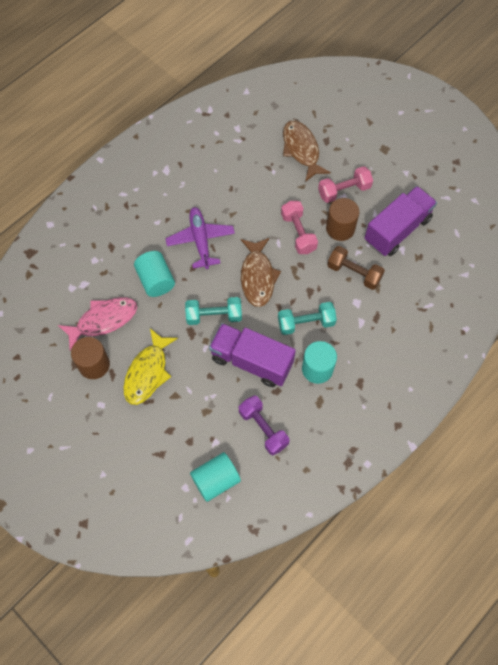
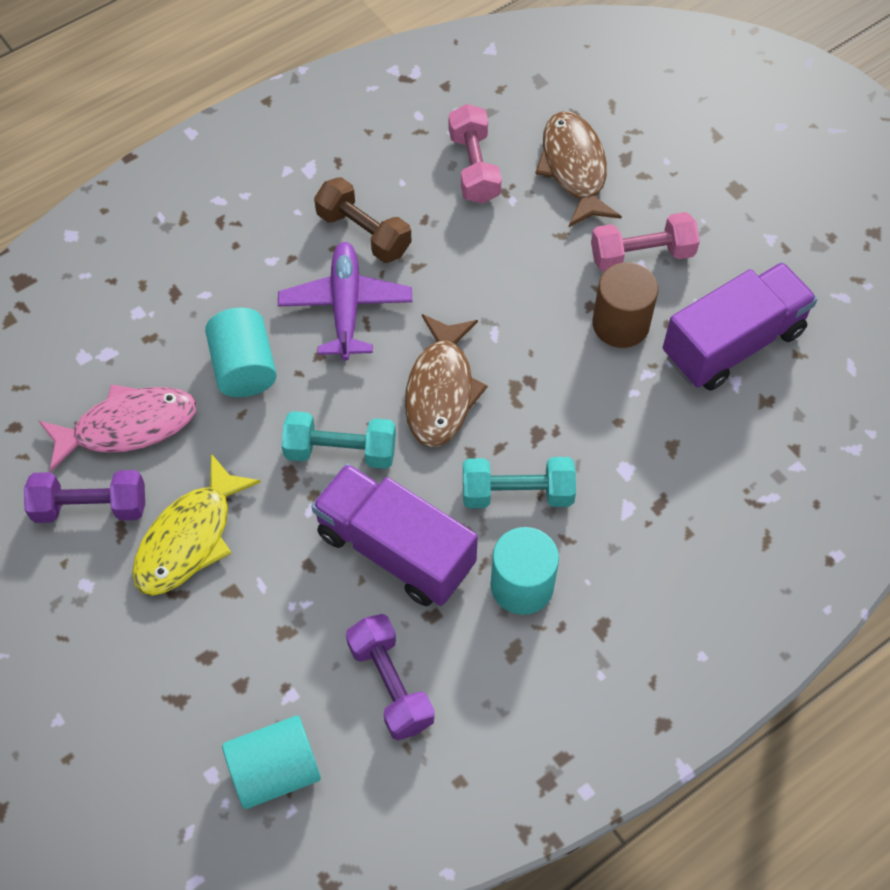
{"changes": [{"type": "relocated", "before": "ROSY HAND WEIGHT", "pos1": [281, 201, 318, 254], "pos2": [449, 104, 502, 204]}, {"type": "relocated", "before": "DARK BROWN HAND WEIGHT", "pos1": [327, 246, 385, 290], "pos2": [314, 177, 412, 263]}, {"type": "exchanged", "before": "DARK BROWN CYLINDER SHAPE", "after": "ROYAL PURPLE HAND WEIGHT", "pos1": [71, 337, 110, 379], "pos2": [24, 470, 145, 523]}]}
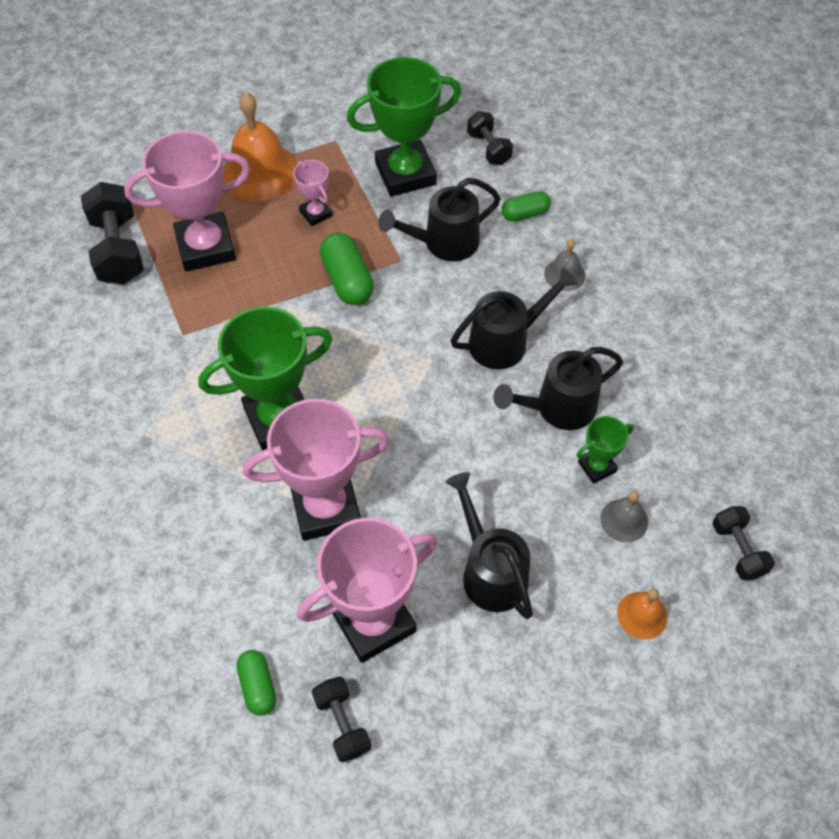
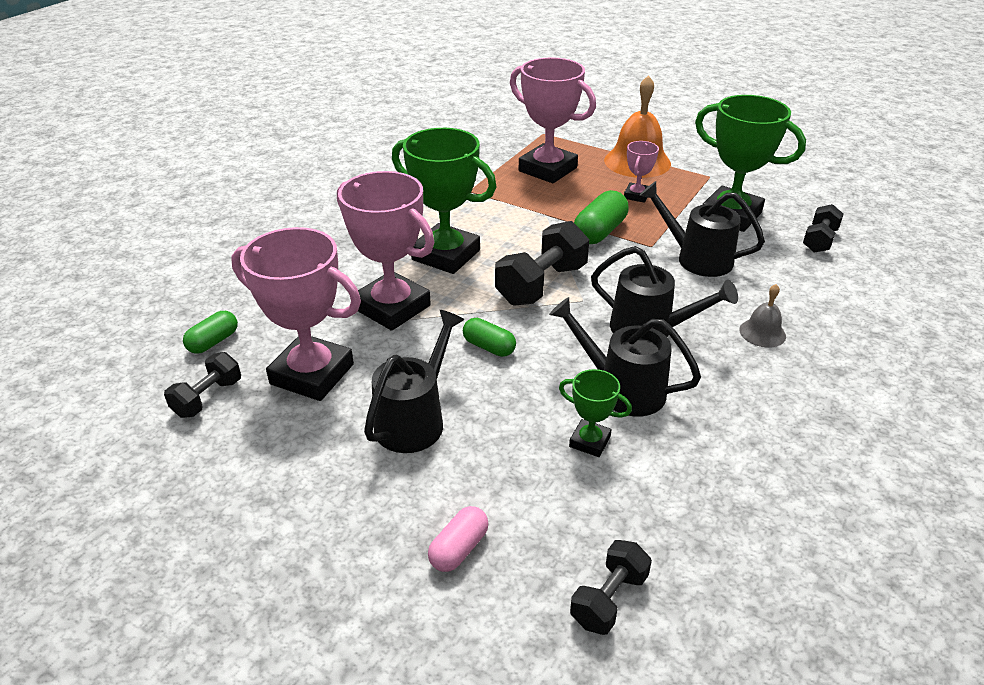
{"changes": [{"type": "relocated", "before": "BLACK HAND WEIGHT", "pos1": [81, 182, 144, 284], "pos2": [495, 221, 589, 306]}, {"type": "relocated", "before": "GREEN PILL SHAPE", "pos1": [501, 191, 551, 222], "pos2": [463, 318, 516, 357]}, {"type": "missing", "before": "GREY SCHOOL BELL", "pos1": [600, 491, 648, 542]}, {"type": "exchanged", "before": "BRIGHT ORANGE SCHOOL BELL", "after": "ROSY PILL SHAPE", "pos1": [617, 589, 667, 639], "pos2": [428, 506, 489, 572]}]}
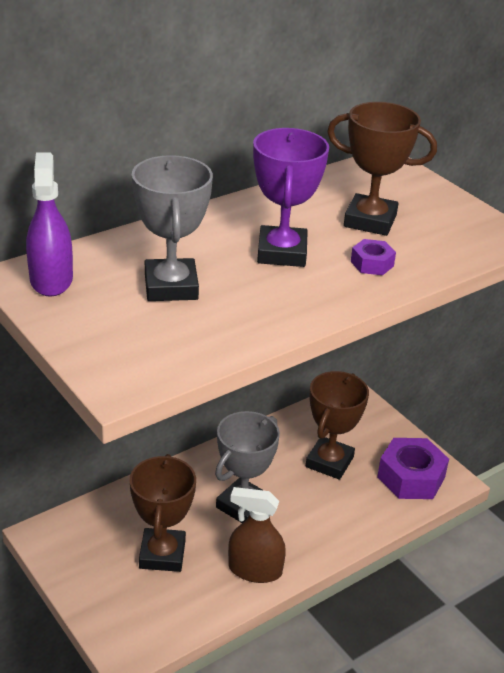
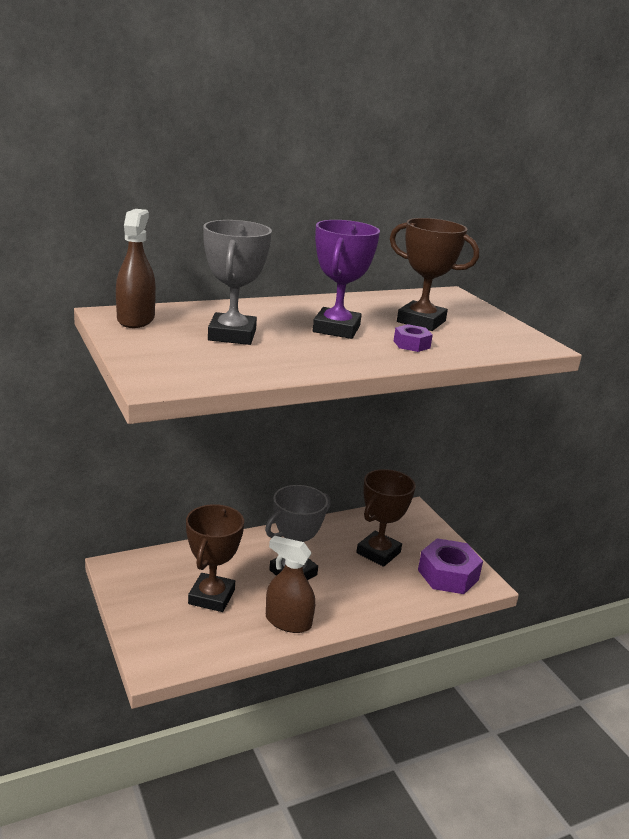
{"changes": [{"type": "colour", "before": "ROYAL PURPLE SPRAY BOTTLE", "after": "DARK BROWN SPRAY BOTTLE", "pos1": [26, 152, 73, 296], "pos2": [116, 209, 156, 328]}]}
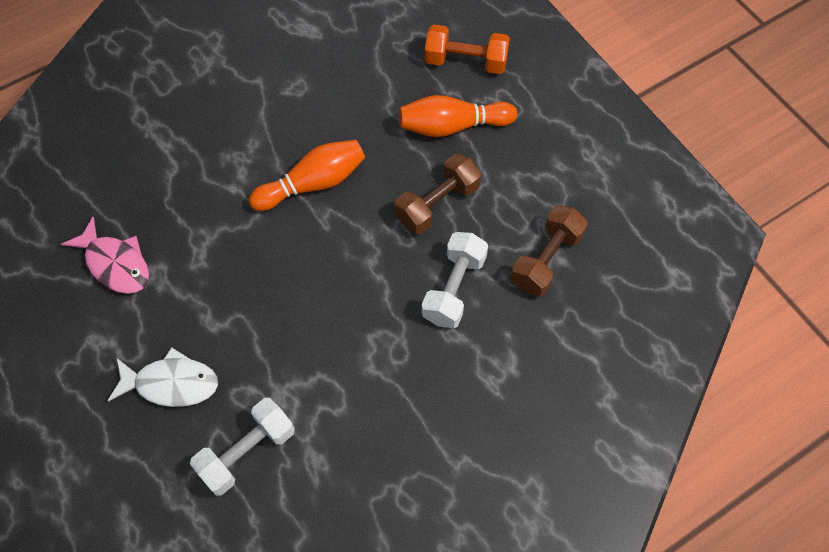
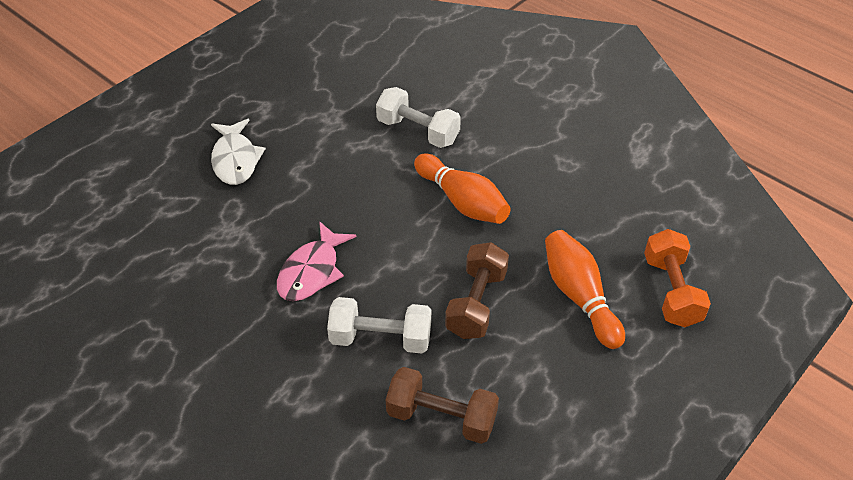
{"changes": [{"type": "spun", "before": "DARK BROWN HAND WEIGHT", "pos1": [395, 154, 481, 234], "pos2": [445, 242, 509, 339], "turn": 75}, {"type": "relocated", "before": "ROSY FISH", "pos1": [61, 217, 149, 294], "pos2": [277, 221, 356, 301]}, {"type": "relocated", "before": "SNOW-WHITE HAND WEIGHT", "pos1": [190, 398, 295, 496], "pos2": [376, 87, 461, 148]}]}
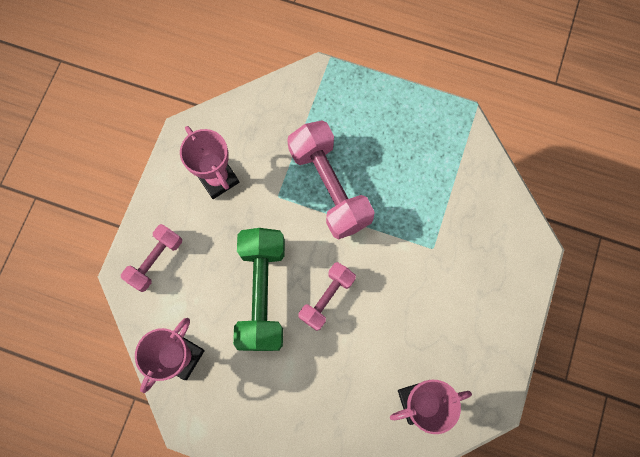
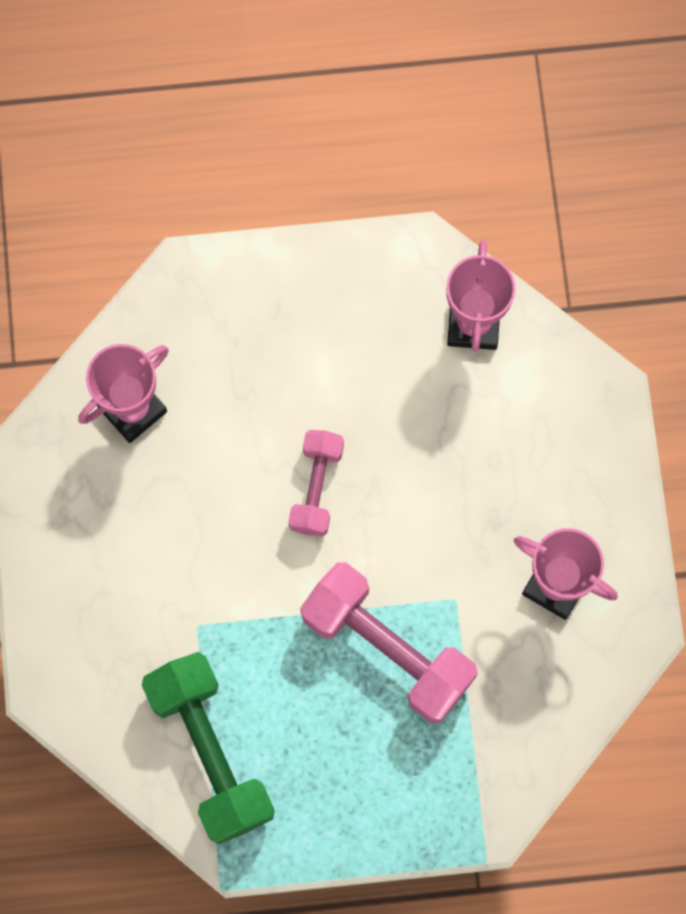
{"changes": [{"type": "missing", "before": "ROSY HAND WEIGHT", "pos1": [121, 224, 182, 292]}, {"type": "relocated", "before": "GREEN HAND WEIGHT", "pos1": [233, 228, 285, 351], "pos2": [142, 652, 275, 844]}]}
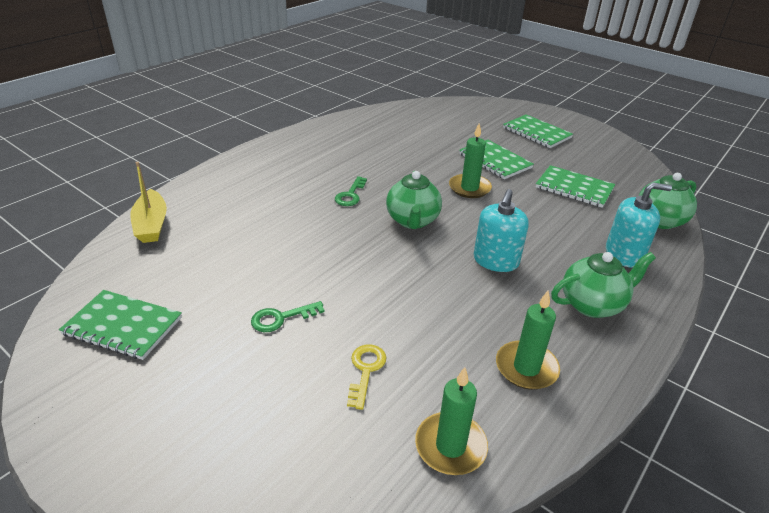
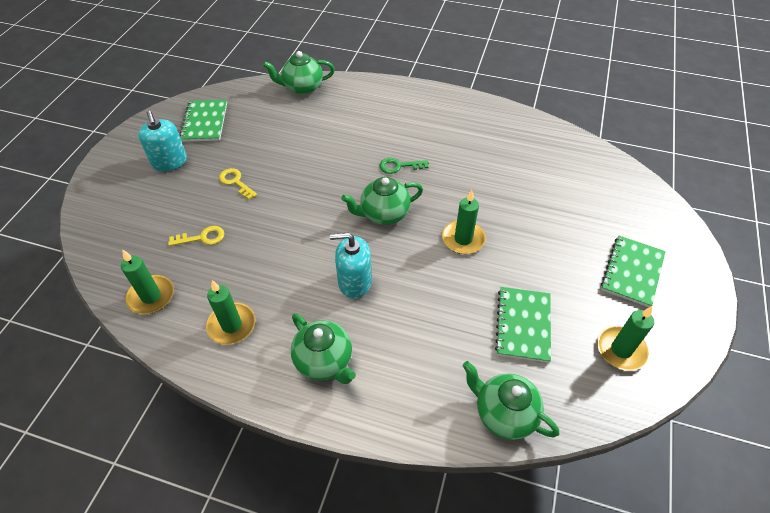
{"changes": [{"type": "missing", "before": "GREEN EXERCISE BOOK", "pos1": [459, 139, 534, 179]}, {"type": "exchanged", "before": "BRIGHT YELLOW BOAT", "after": "GREEN TEA POT", "pos1": [130, 162, 167, 243], "pos2": [263, 51, 335, 95]}, {"type": "relocated", "before": "TURQUOISE PUMP BOTTLE", "pos1": [606, 182, 672, 268], "pos2": [138, 111, 187, 171]}, {"type": "colour", "before": "GREEN LATCHKEY", "after": "BRIGHT YELLOW LATCHKEY", "pos1": [251, 301, 325, 332], "pos2": [219, 168, 257, 200]}, {"type": "appeared", "after": "GREEN PILLAR CANDLE", "pos2": [597, 306, 654, 371]}]}
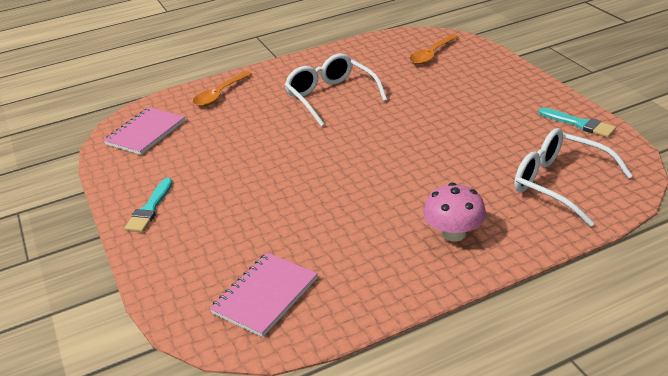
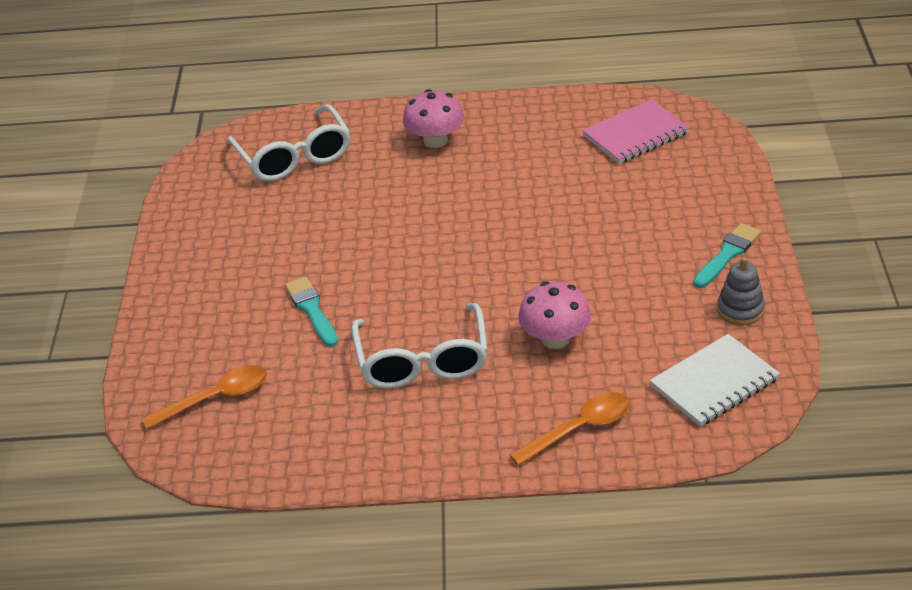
{"changes": [{"type": "colour", "before": "ROSY EXERCISE BOOK", "after": "SNOW-WHITE EXERCISE BOOK", "pos1": [103, 107, 185, 155], "pos2": [650, 334, 780, 427]}, {"type": "relocated", "before": "TURQUOISE BRUSH", "pos1": [538, 107, 616, 137], "pos2": [285, 277, 338, 347]}, {"type": "appeared", "after": "GREY STACKING TOY", "pos2": [717, 257, 765, 325]}, {"type": "appeared", "after": "ROSY FUNGUS", "pos2": [518, 281, 591, 349]}]}
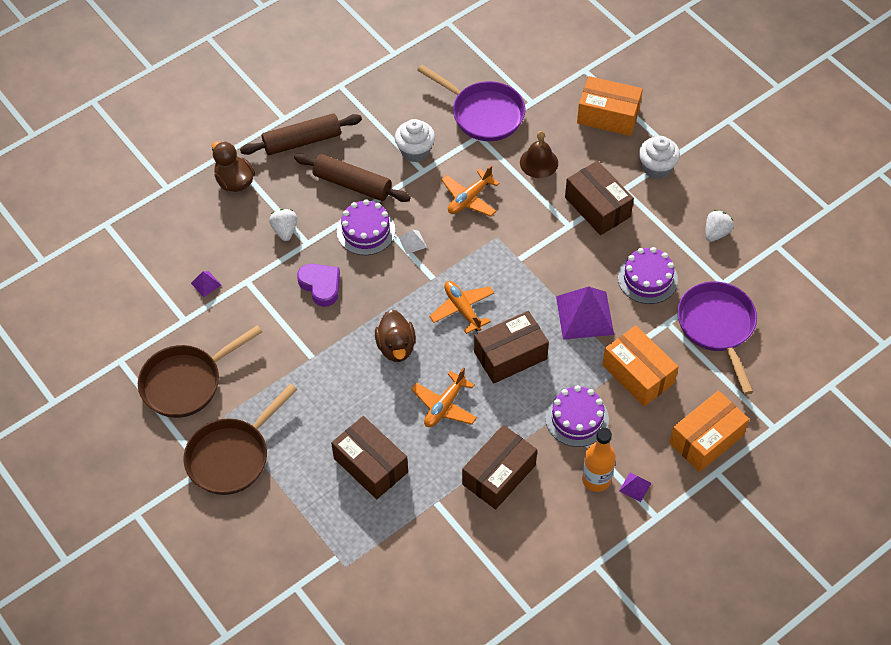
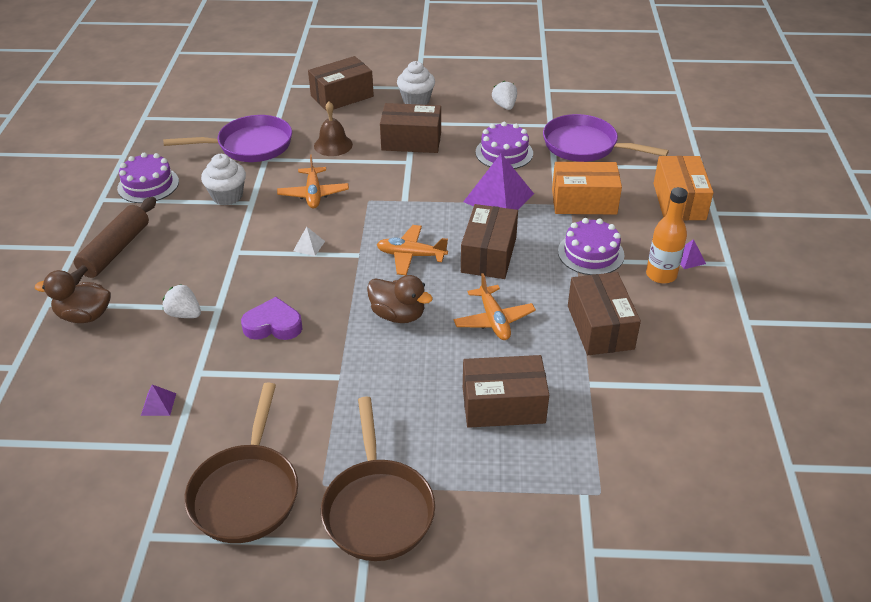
{"changes": [{"type": "colour", "before": "BRIGHT ORANGE PACKAGE", "after": "DARK BROWN PACKAGE", "pos1": [577, 76, 643, 136], "pos2": [308, 56, 374, 111]}, {"type": "missing", "before": "DARK BROWN PASTRY ROLLER", "pos1": [294, 153, 411, 202]}, {"type": "relocated", "before": "ROYAL PURPLE GATEAU", "pos1": [337, 199, 395, 255], "pos2": [117, 153, 179, 203]}]}
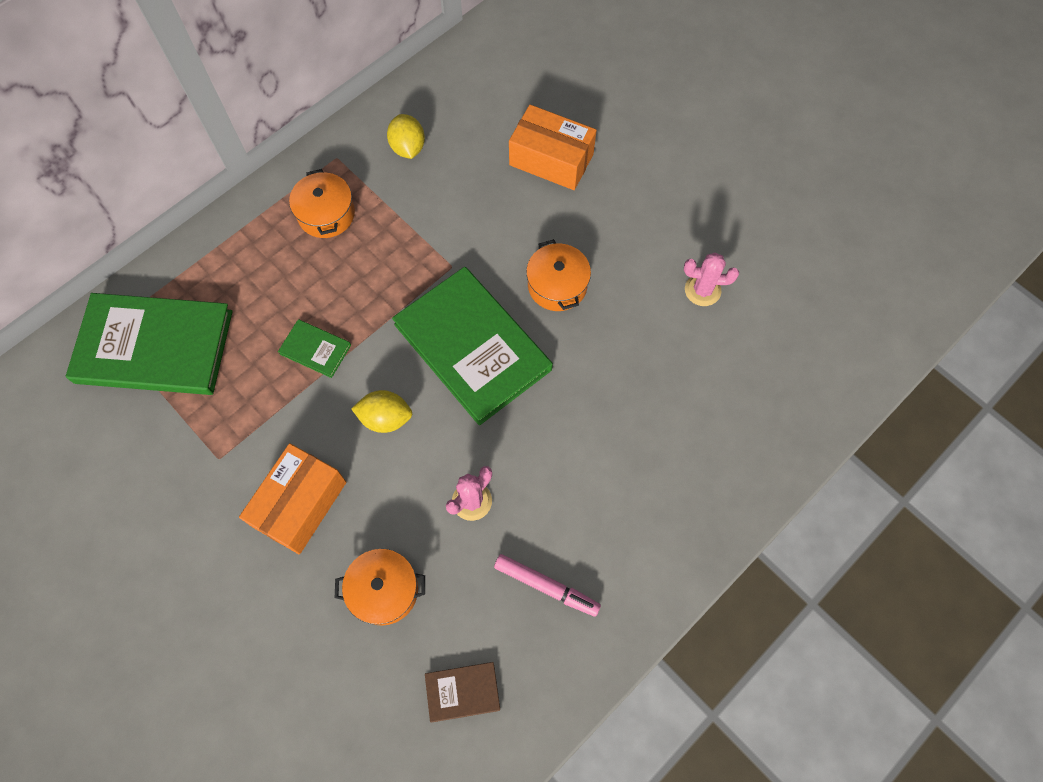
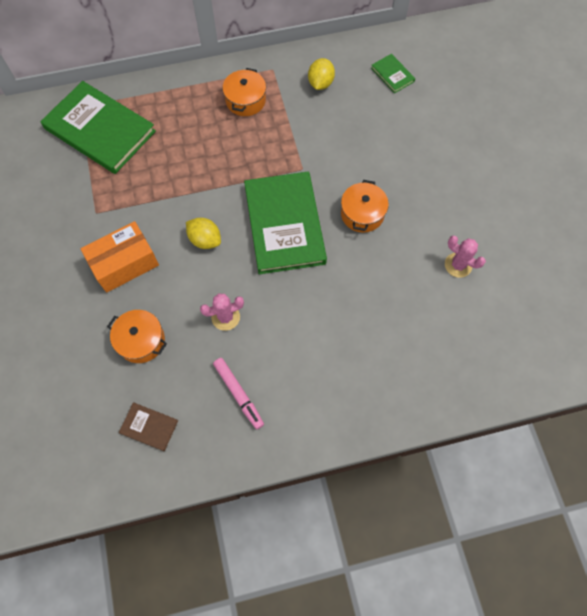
{"changes": [{"type": "missing", "before": "BRIGHT ORANGE PACKAGE", "pos1": [509, 104, 597, 190]}, {"type": "relocated", "before": "GREEN BOOK", "pos1": [278, 319, 351, 378], "pos2": [371, 54, 415, 93]}]}
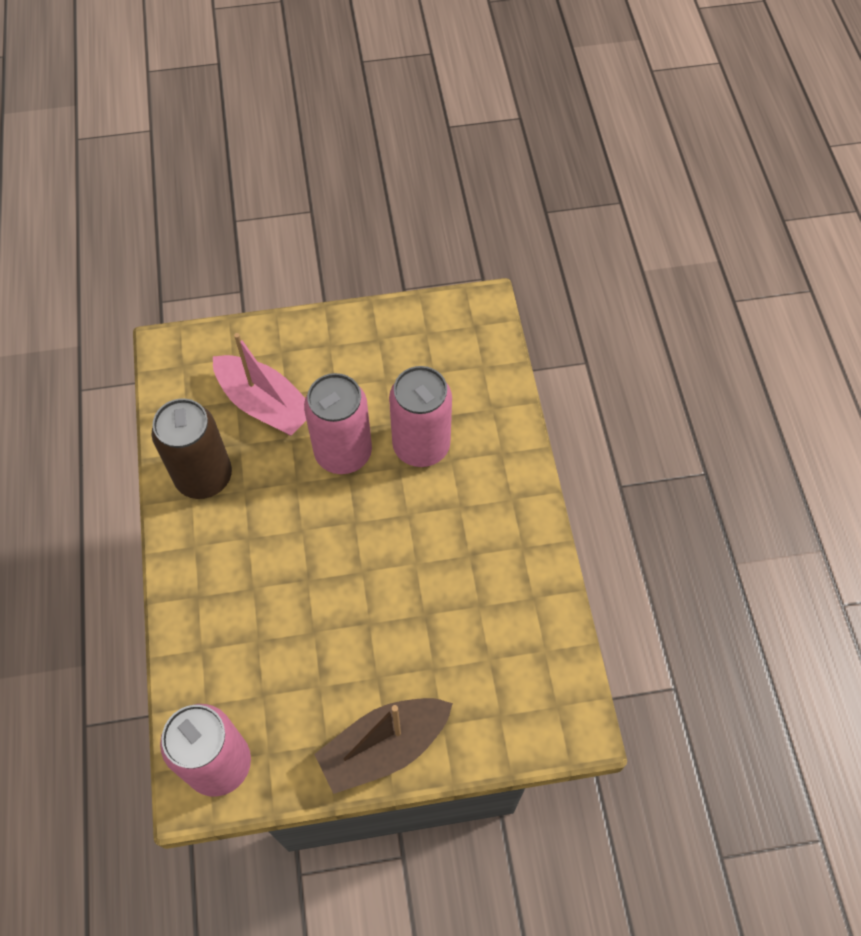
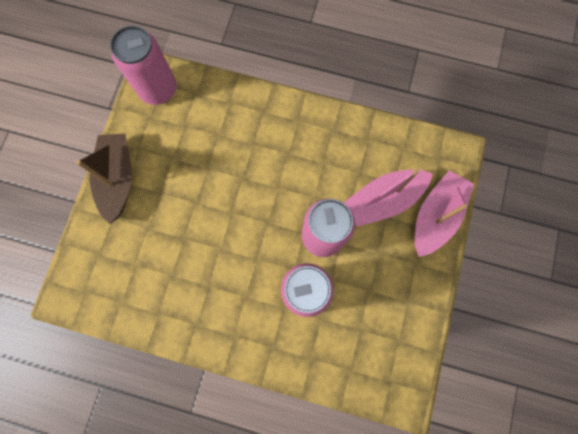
{"changes": [{"type": "missing", "before": "DARK BROWN SODA CAN", "pos1": [152, 398, 232, 499]}, {"type": "appeared", "after": "ROSY BOAT", "pos2": [415, 170, 474, 257]}]}
